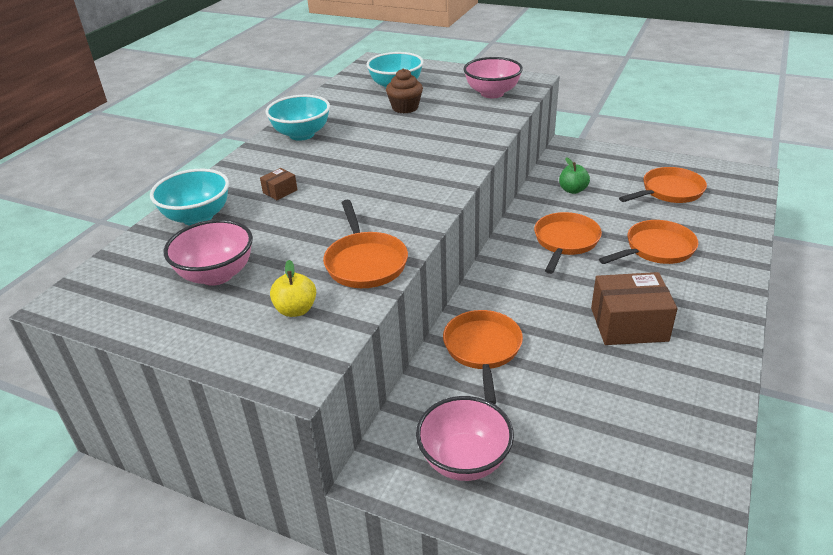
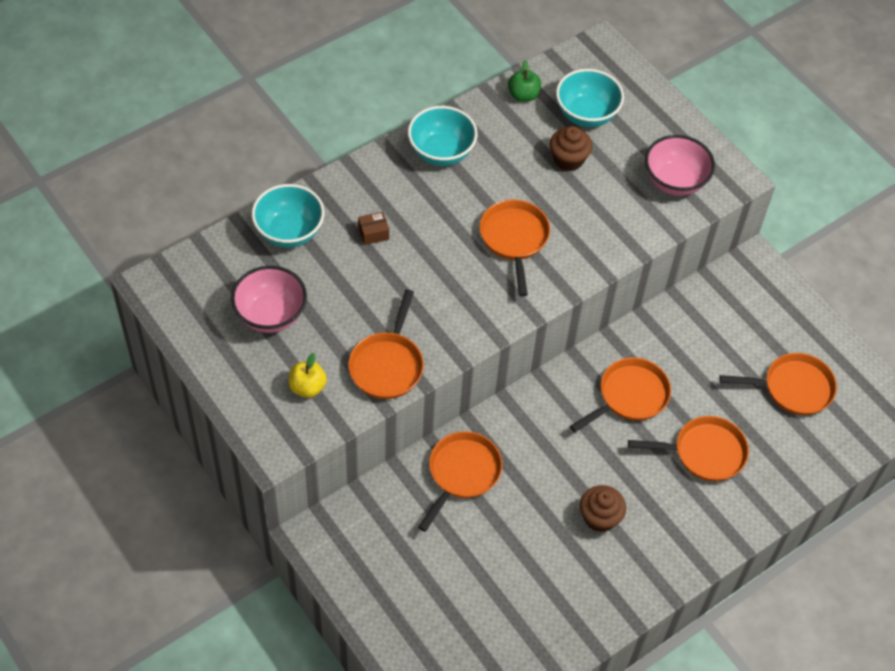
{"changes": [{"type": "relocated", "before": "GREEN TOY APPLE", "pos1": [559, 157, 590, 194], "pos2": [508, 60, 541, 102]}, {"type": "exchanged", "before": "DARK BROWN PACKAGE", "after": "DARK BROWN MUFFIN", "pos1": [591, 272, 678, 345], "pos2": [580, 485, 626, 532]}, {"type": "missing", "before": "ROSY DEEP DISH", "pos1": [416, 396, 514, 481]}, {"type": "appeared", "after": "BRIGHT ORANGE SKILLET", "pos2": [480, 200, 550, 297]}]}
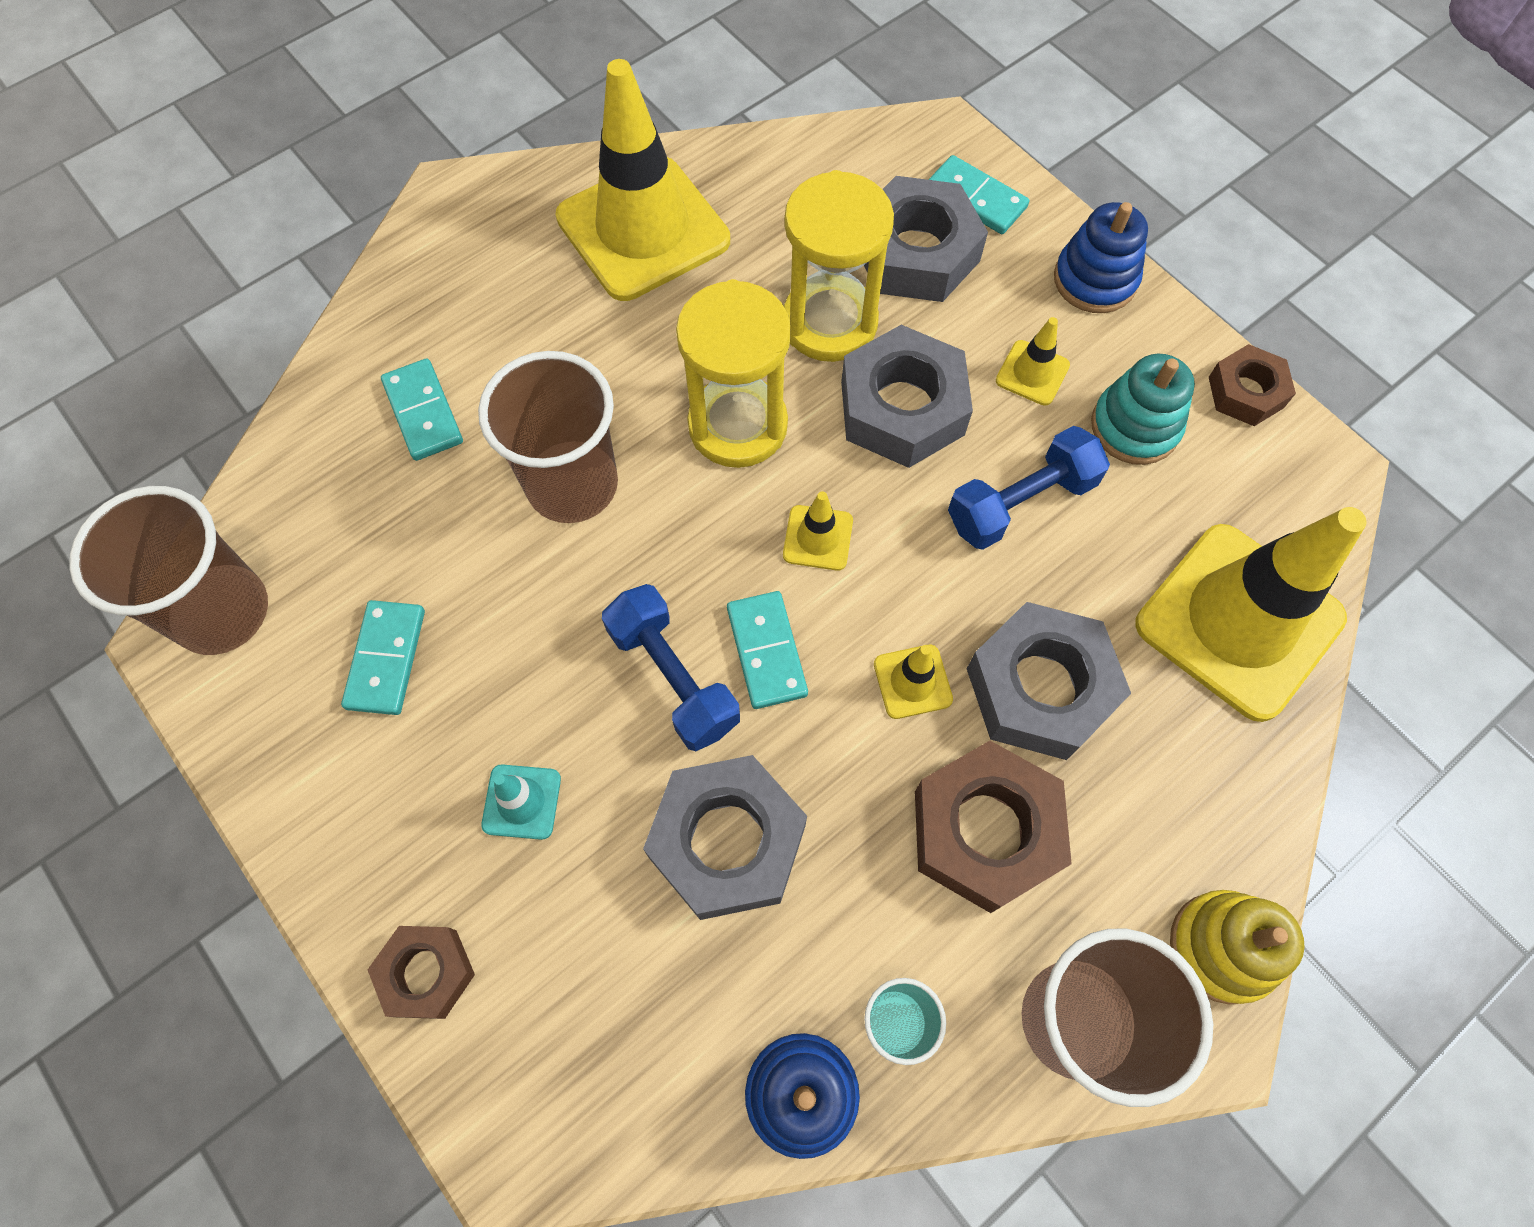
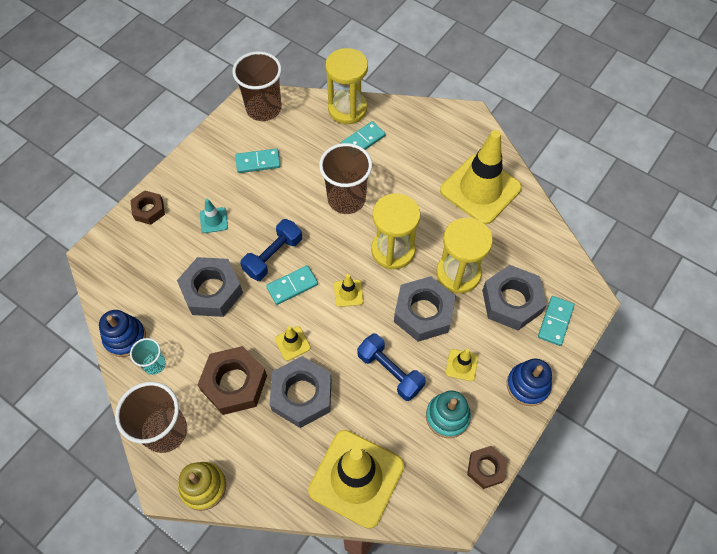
{"changes": [{"type": "appeared", "after": "BRIGHT YELLOW SANDGLASS", "pos2": [326, 48, 368, 124]}]}
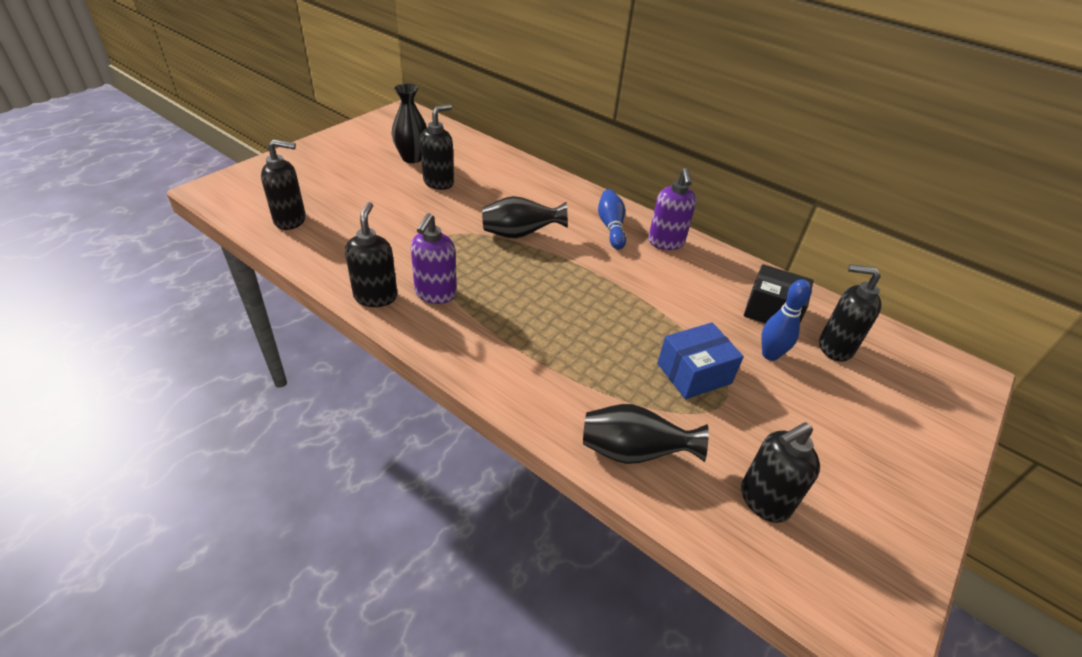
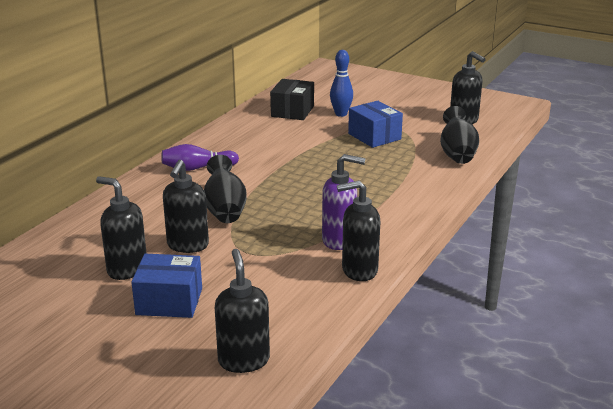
{"changes": [{"type": "missing", "before": "BLACK TALL VASE", "pos1": [392, 84, 427, 163]}, {"type": "missing", "before": "ROYAL PURPLE PUMP BOTTLE", "pos1": [648, 168, 697, 250]}, {"type": "colour", "before": "BLUE SKITTLE", "after": "ROYAL PURPLE SKITTLE", "pos1": [598, 189, 626, 249], "pos2": [161, 144, 239, 171]}, {"type": "relocated", "before": "BLACK PUMP BOTTLE", "pos1": [819, 264, 881, 361], "pos2": [163, 160, 209, 253]}, {"type": "appeared", "after": "BLUE PACKAGE", "pos2": [131, 254, 202, 318]}]}
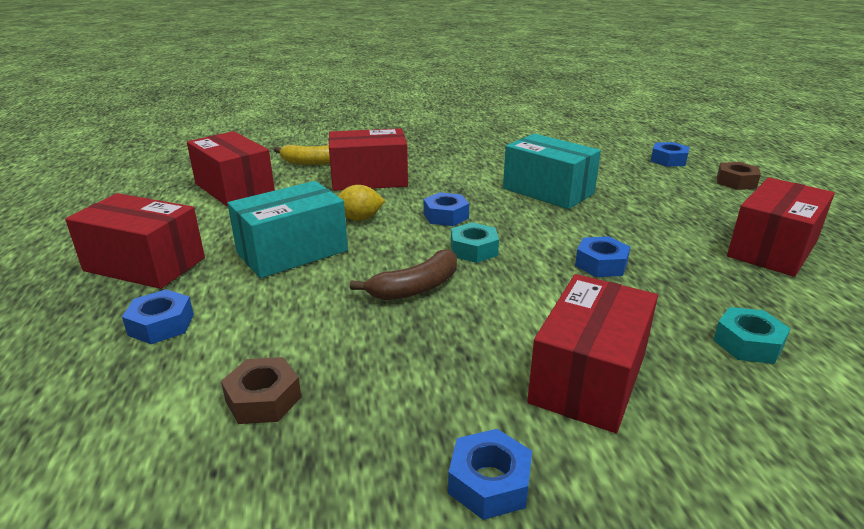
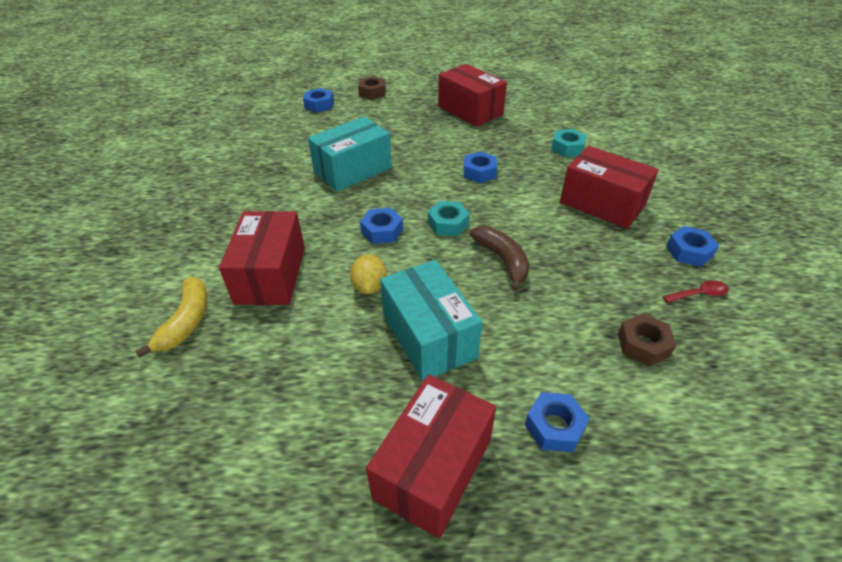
{"changes": [{"type": "missing", "before": "RED PACKAGE", "pos1": [187, 131, 275, 207]}, {"type": "appeared", "after": "RED TEASPOON", "pos2": [663, 280, 729, 303]}]}
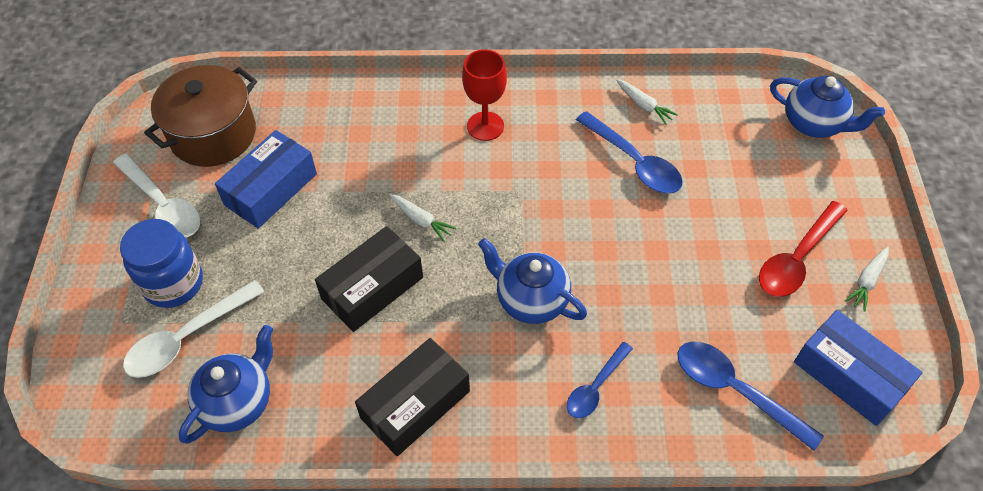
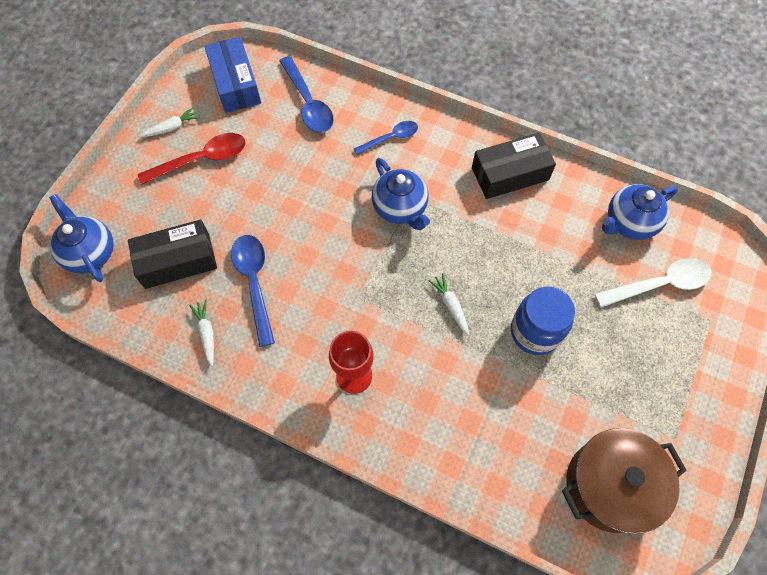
{"changes": [{"type": "missing", "before": "BLUE PACKAGE", "pos1": [215, 130, 317, 228]}, {"type": "missing", "before": "SNOW-WHITE TEASPOON", "pos1": [113, 154, 200, 238]}, {"type": "relocated", "before": "BLUE JAR", "pos1": [120, 219, 203, 308], "pos2": [511, 287, 575, 355]}, {"type": "relocated", "before": "BLACK PACKAGE", "pos1": [315, 226, 423, 332], "pos2": [128, 219, 217, 289]}]}
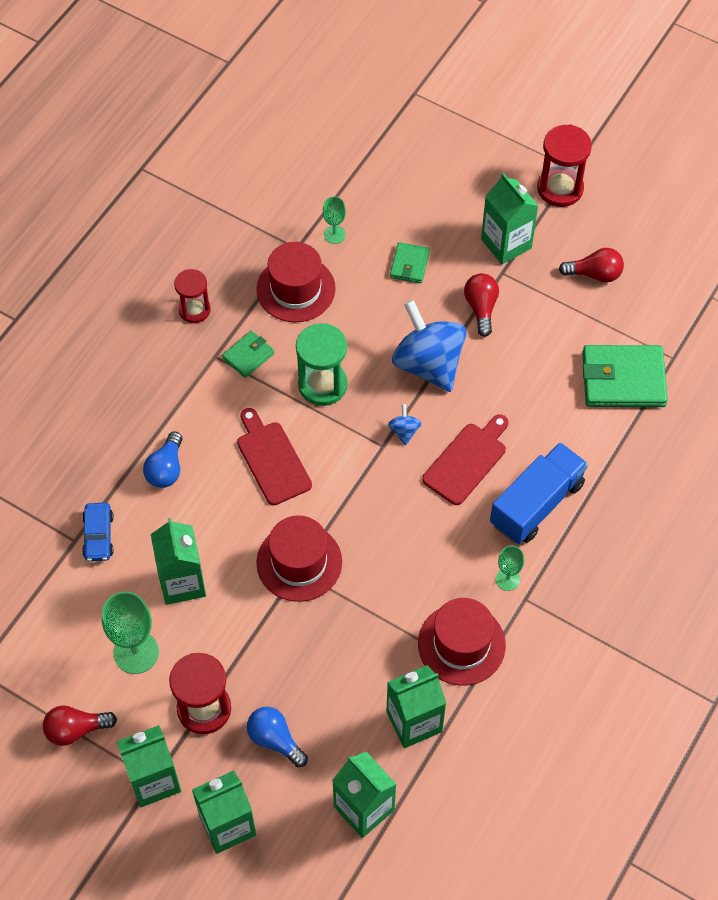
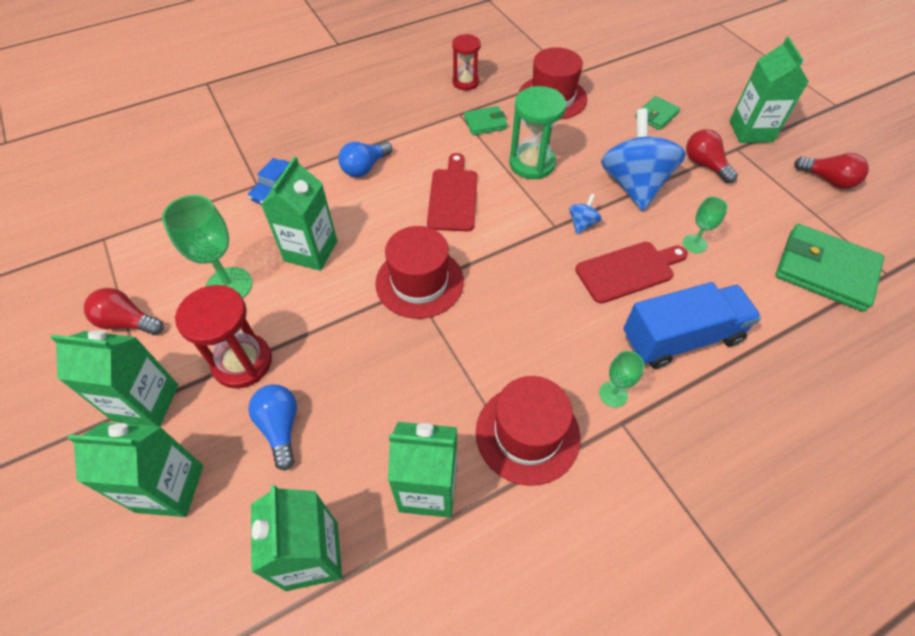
{"changes": [{"type": "missing", "before": "RED SANDGLASS", "pos1": [537, 124, 592, 207]}, {"type": "relocated", "before": "GREEN GOBLET", "pos1": [323, 196, 346, 244], "pos2": [683, 197, 728, 253]}, {"type": "spun", "before": "RED LIGHT BULB", "pos1": [464, 273, 499, 337], "pos2": [686, 129, 738, 183], "turn": -60}]}
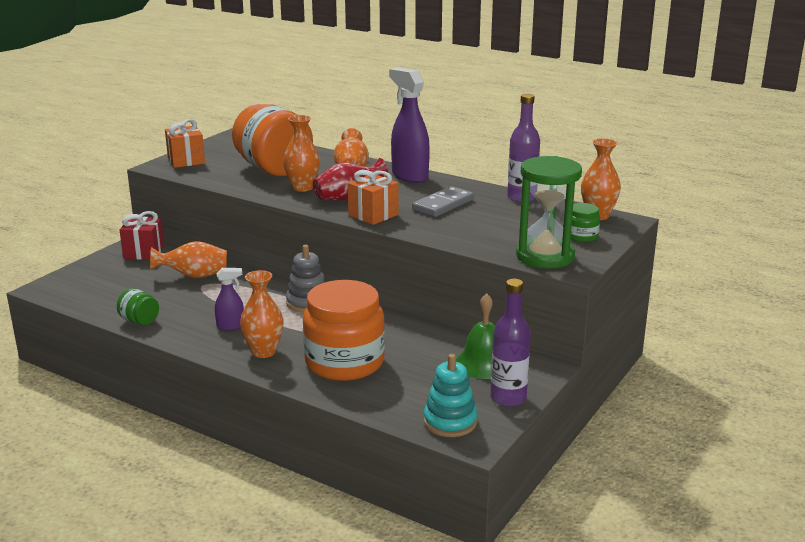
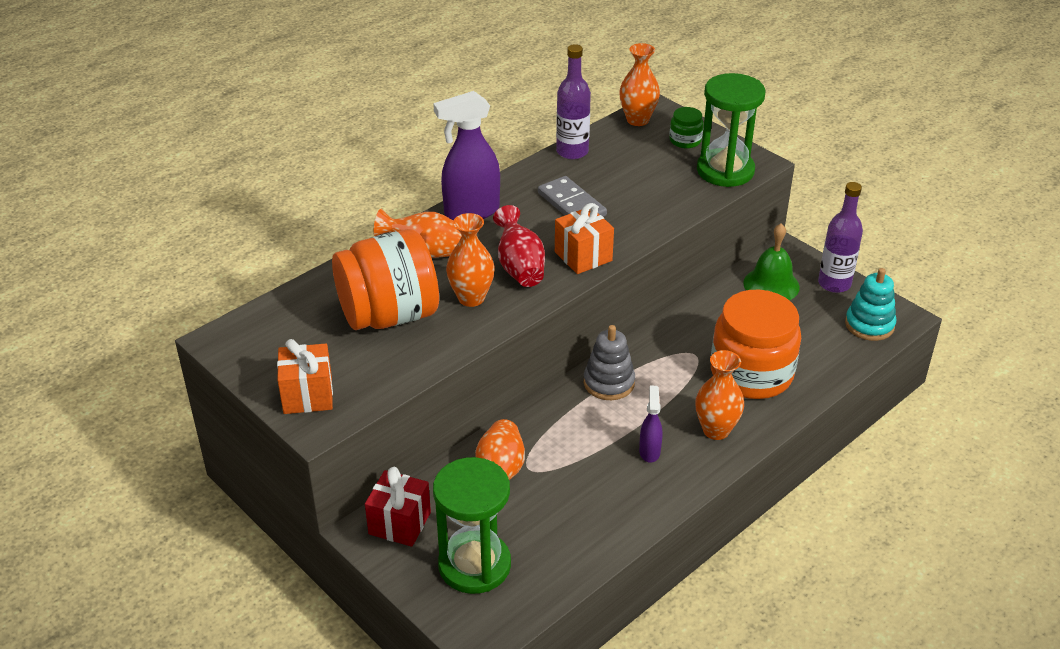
{"changes": [{"type": "missing", "before": "GREEN JAR", "pos1": [117, 288, 159, 325]}, {"type": "appeared", "after": "GREEN SANDGLASS", "pos2": [433, 457, 511, 594]}]}
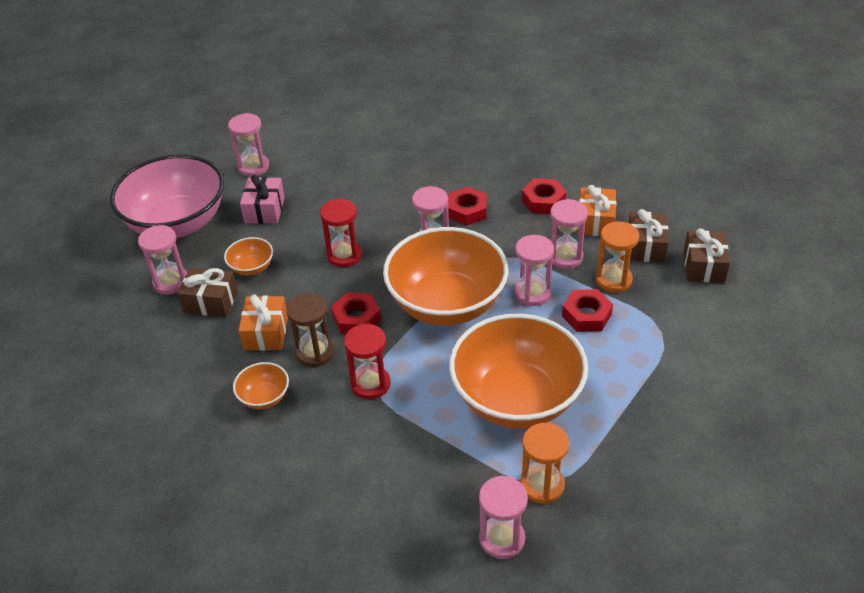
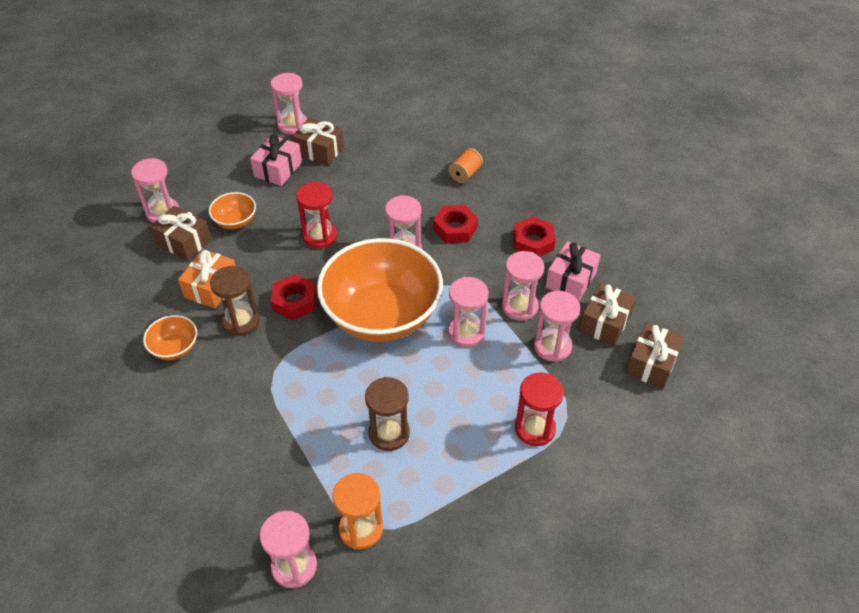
{"changes": [{"type": "missing", "before": "ROSY DEEP DISH", "pos1": [110, 154, 224, 238]}, {"type": "colour", "before": "BRIGHT ORANGE PRESENT", "after": "ROSY PRESENT", "pos1": [577, 185, 616, 236], "pos2": [546, 241, 600, 301]}, {"type": "colour", "before": "BRIGHT ORANGE SANDGLASS", "after": "ROSY SANDGLASS", "pos1": [596, 221, 639, 293], "pos2": [534, 291, 580, 362]}, {"type": "missing", "before": "RED NUT", "pos1": [562, 289, 613, 332]}, {"type": "exchanged", "before": "BRIGHT ORANGE DEEP DISH", "after": "DARK BROWN SANDGLASS", "pos1": [449, 314, 588, 428], "pos2": [365, 377, 410, 451]}, {"type": "relocated", "before": "RED SANDGLASS", "pos1": [344, 323, 390, 399], "pos2": [515, 372, 564, 446]}, {"type": "appeared", "after": "DARK BROWN PRESENT", "pos2": [292, 118, 344, 165]}, {"type": "appeared", "after": "BRIGHT ORANGE REEL OF THREAD", "pos2": [448, 148, 483, 183]}]}
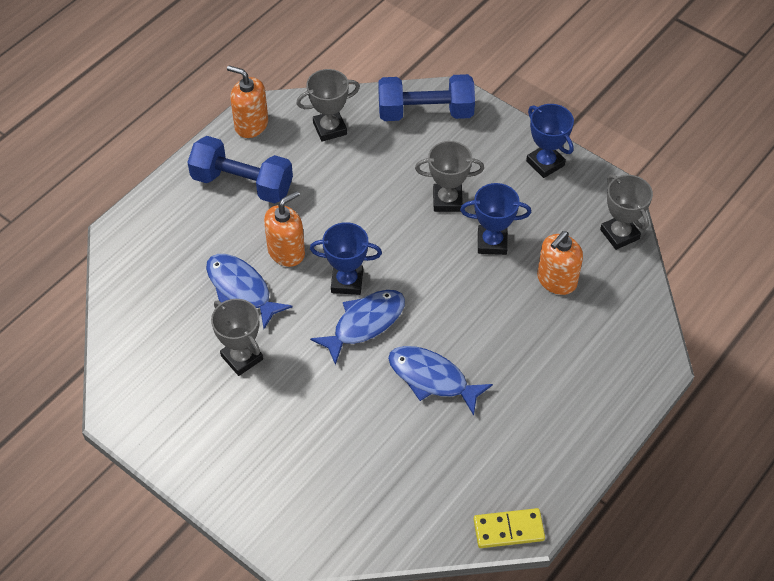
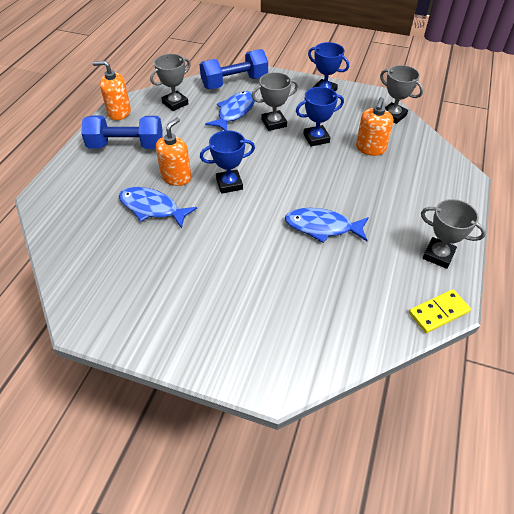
{"changes": [{"type": "relocated", "before": "BLUE FISH", "pos1": [310, 290, 405, 365], "pos2": [205, 91, 255, 131]}, {"type": "relocated", "before": "GREY PRIZE CUP", "pos1": [211, 299, 263, 376], "pos2": [421, 199, 486, 269]}]}
